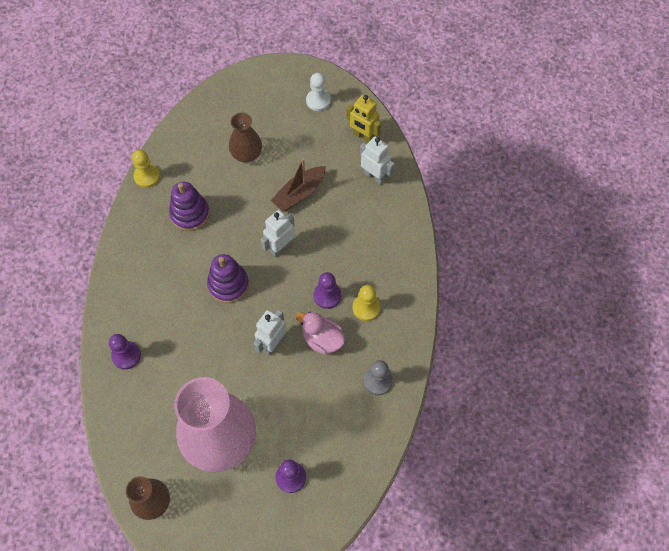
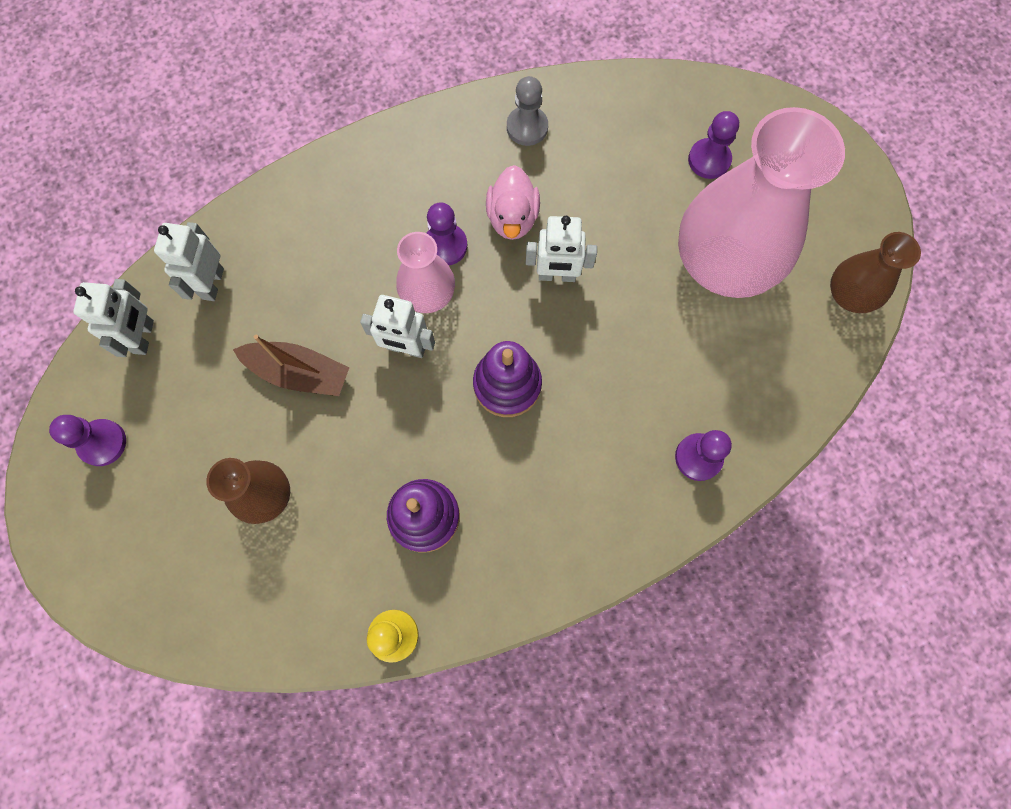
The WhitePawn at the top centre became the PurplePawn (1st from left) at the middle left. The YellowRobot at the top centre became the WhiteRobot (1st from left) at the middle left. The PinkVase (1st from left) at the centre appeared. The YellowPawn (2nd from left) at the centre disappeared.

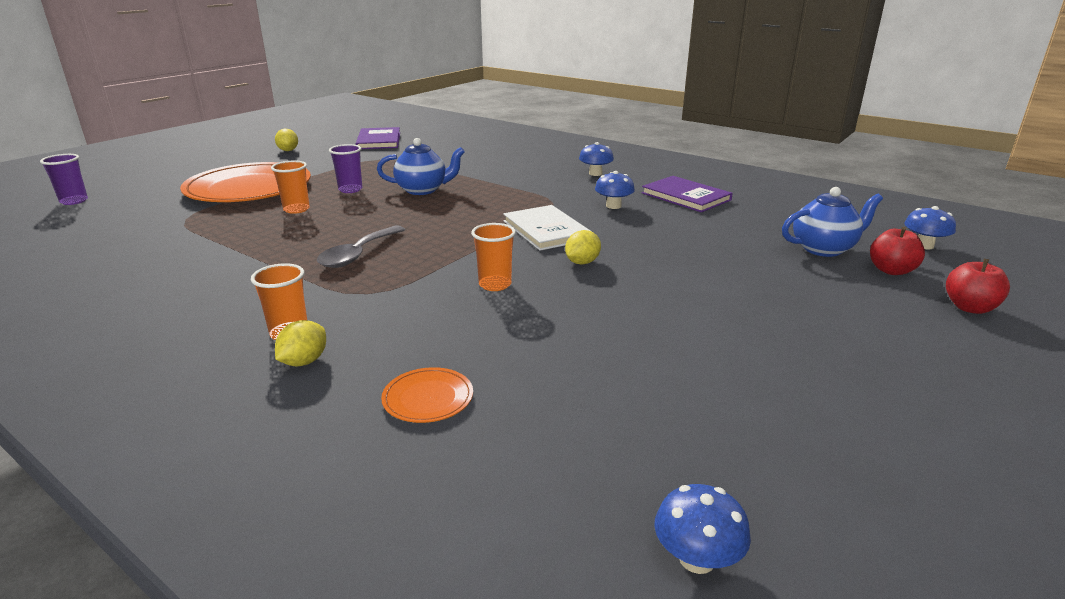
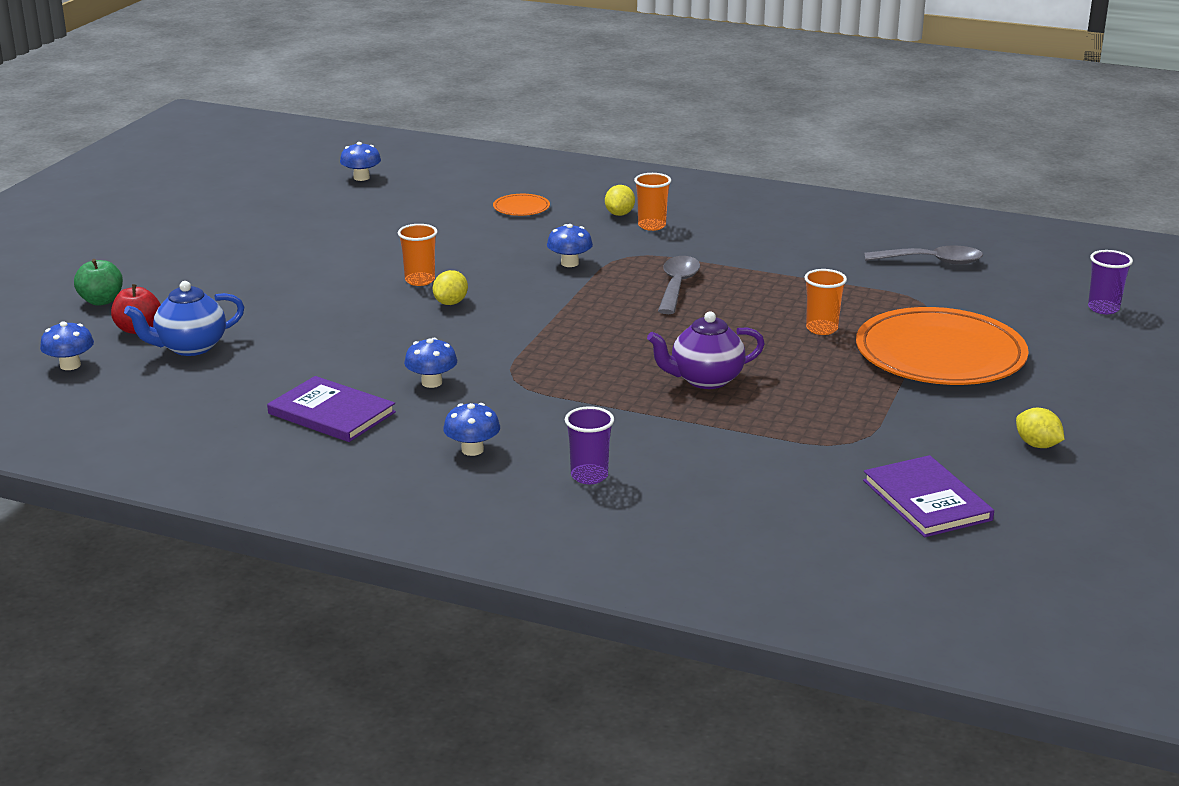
The RedApple (2nd from left) at the middle right became the GreenApple at the middle left. The OrangeCup (3rd from left in the first image) moved from the centre to the top centre. The BlueMushroom (5th from left) at the top centre appeared. The PurpleCup (2nd from left in the first image) moved from the top left to the centre. The BlueTeapot (1st from left) at the top centre became the PurpleTeapot at the centre. The GreySpoon (2nd from left) at the top right appeared. The WhiteBook at the centre disappeared.

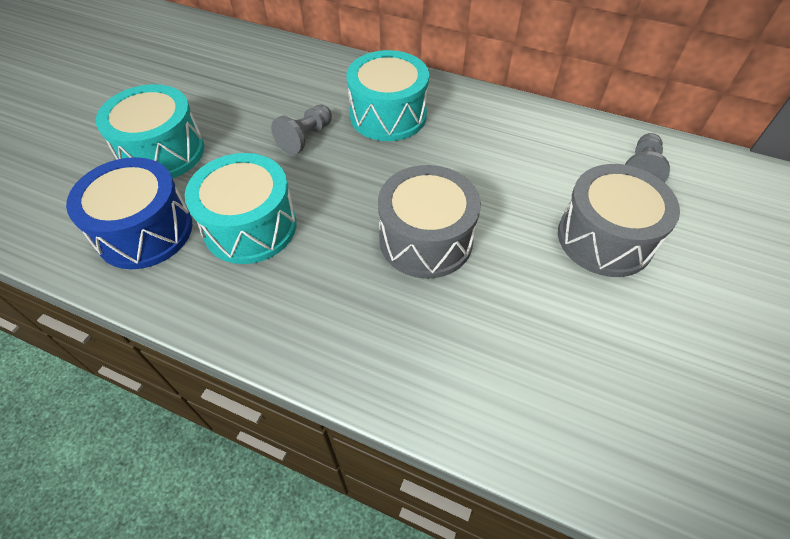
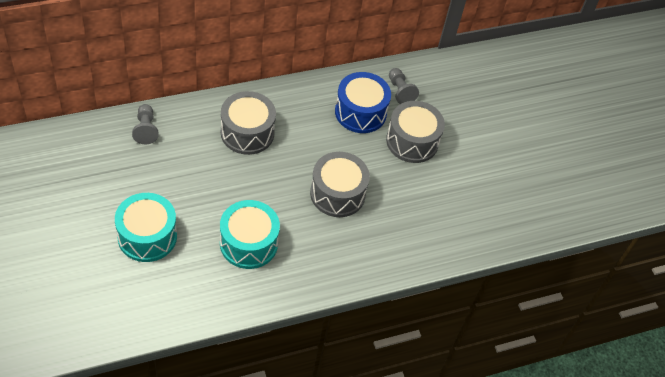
The GreyPawn (1st from left) moved from the top centre to the top left. The TurquoiseDrum (3rd from left) at the top centre became the GreyDrum (1st from left) at the top centre. The BlueDrum moved from the middle left to the top centre.

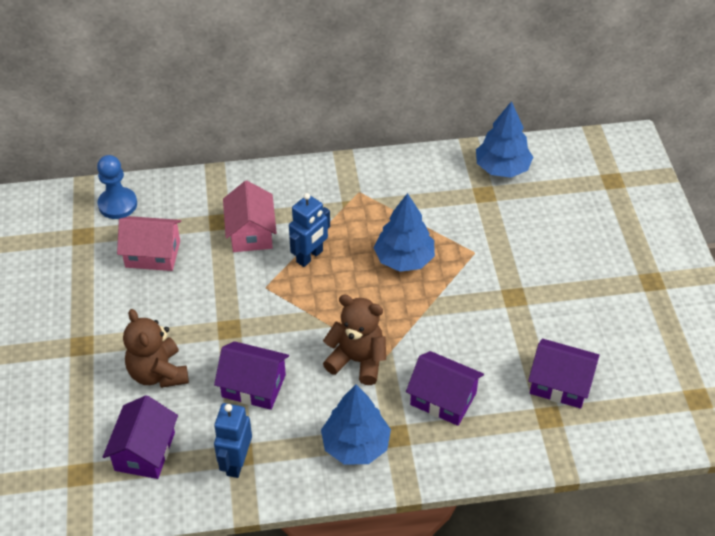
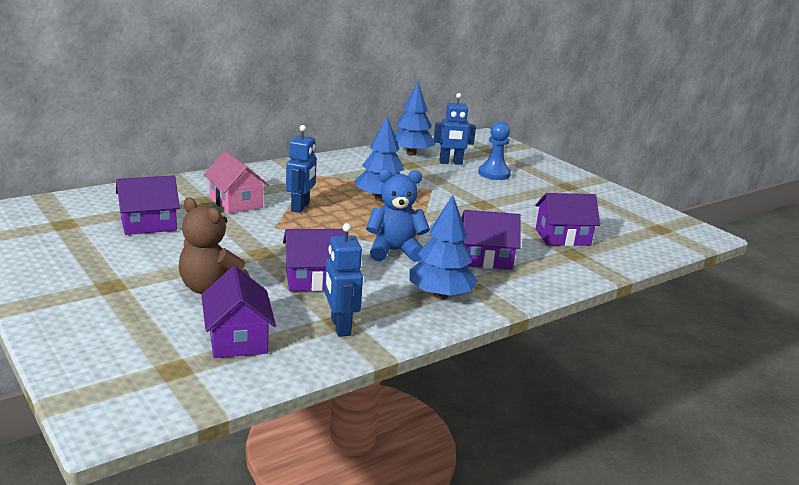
The PinkHouse (1st from left) at the middle left became the PurpleHouse (1st from left) at the middle left. The BrownTeddyBear (2nd from left) at the centre became the BlueTeddyBear at the centre. The BlueRobot (3rd from left) at the top centre appeared. The BluePawn moved from the middle left to the top centre.

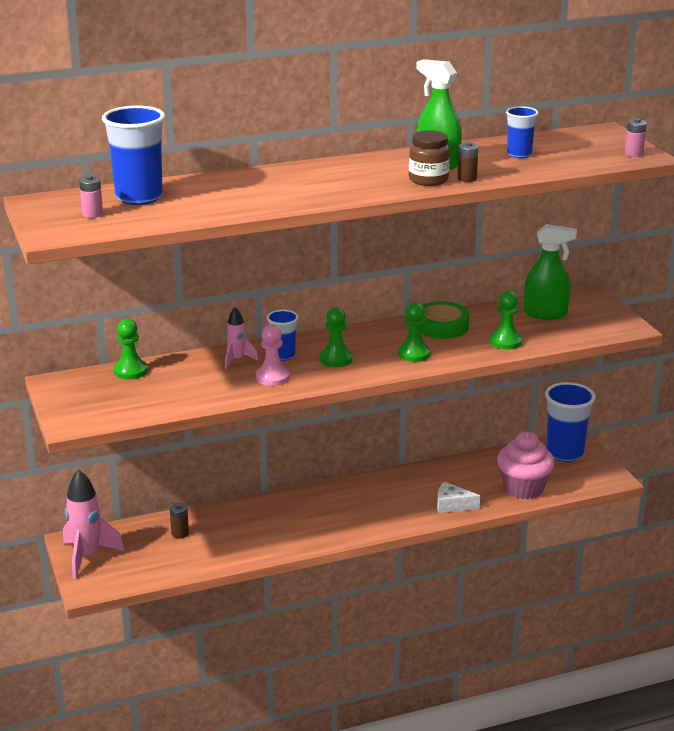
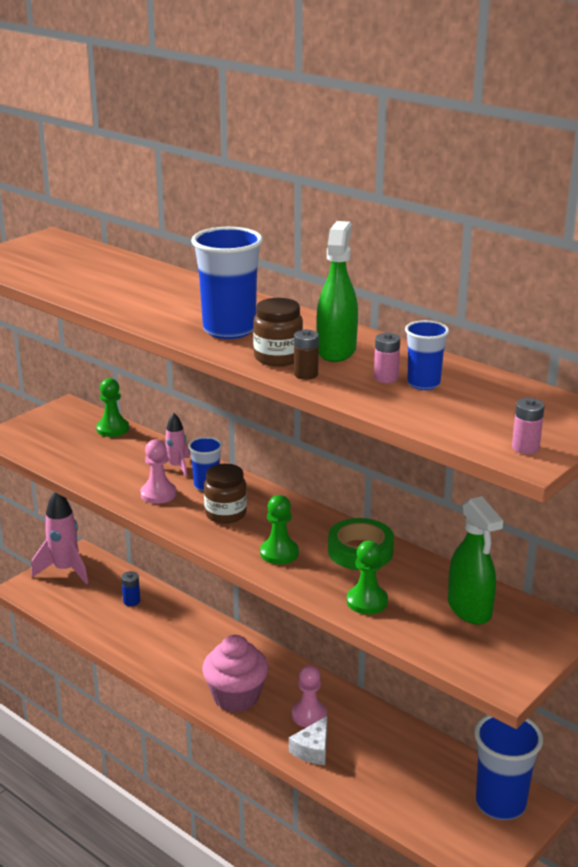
The BrownBattery (1st from left) at the bottom left became the BlueBattery at the bottom left. The BlueCup (1st from left in the first image) moved from the top left to the top centre. The PinkCupcake moved from the middle right to the bottom centre. The GreenPawn (2nd from left) at the centre was replaced by the BrownJar (1st from left) at the centre. The WhiteCheese at the bottom right turned 135 degrees counterclockwise. The PinkPawn (2nd from left) at the bottom centre appeared. The PinkBattery (1st from left) moved from the top left to the middle right.

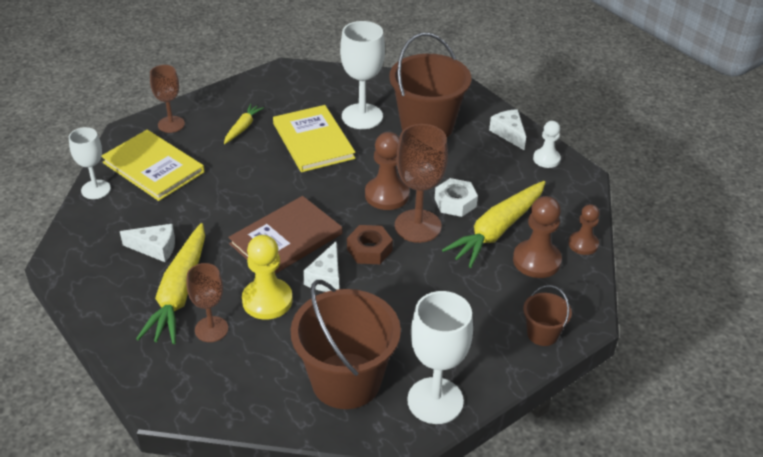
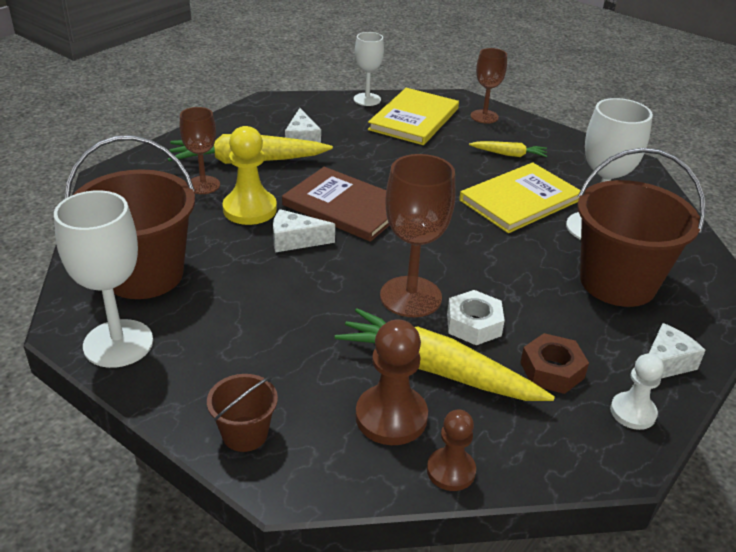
The BrownNut moved from the centre to the middle right. The BrownPawn (1st from left) at the centre disappeared.

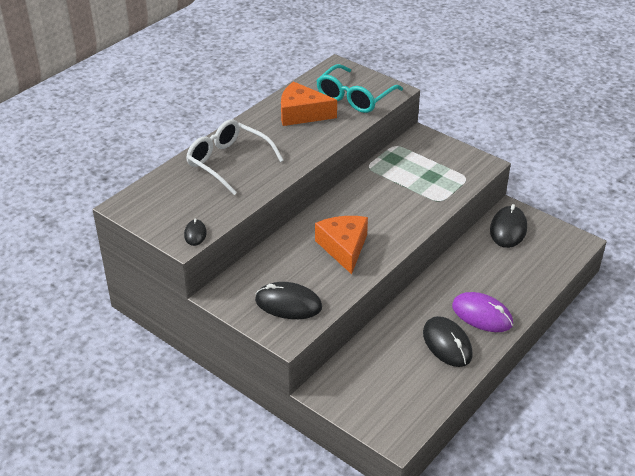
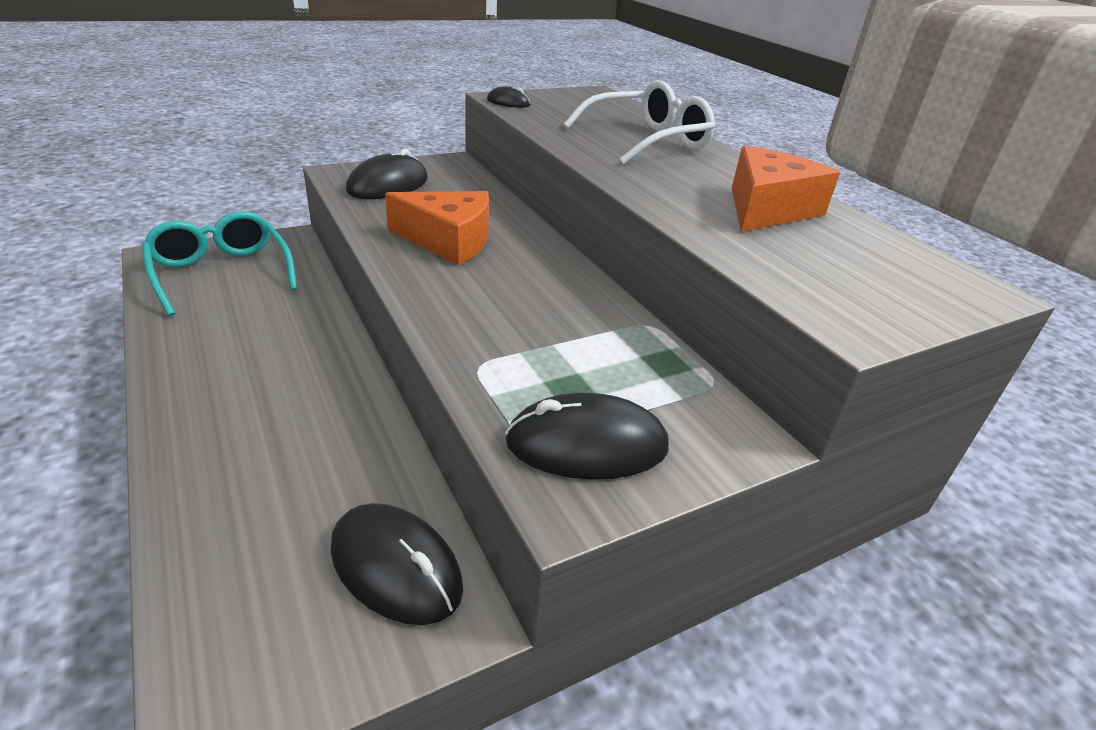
The TurquoiseGlasses moved from the top centre to the middle left. The BlackMouse (3rd from left in the first image) moved from the bottom right to the centre. The PurpleMouse at the middle right disappeared.

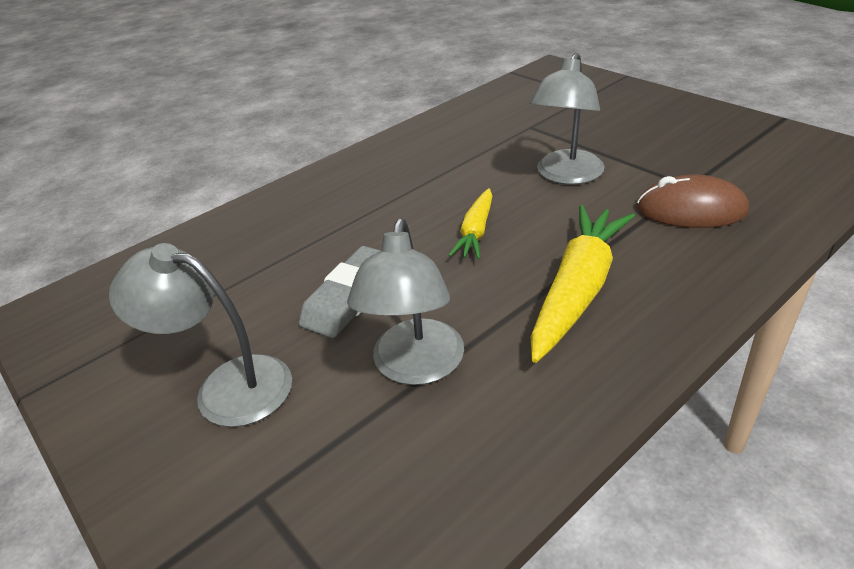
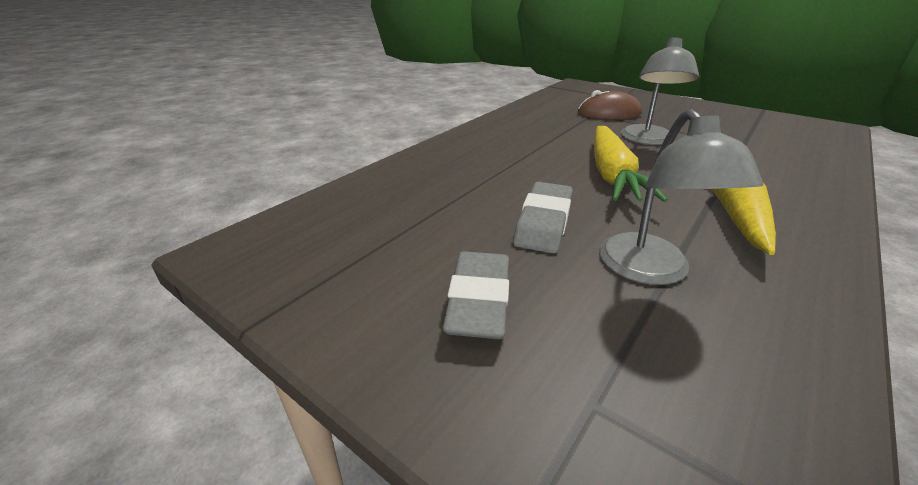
The GreyLamp (1st from left) at the middle left was replaced by the GreyEraser (1st from left) at the centre. The BrownMouse moved from the middle right to the top centre. The YellowCarrot (1st from left) at the centre changed to 1.77 times the size.

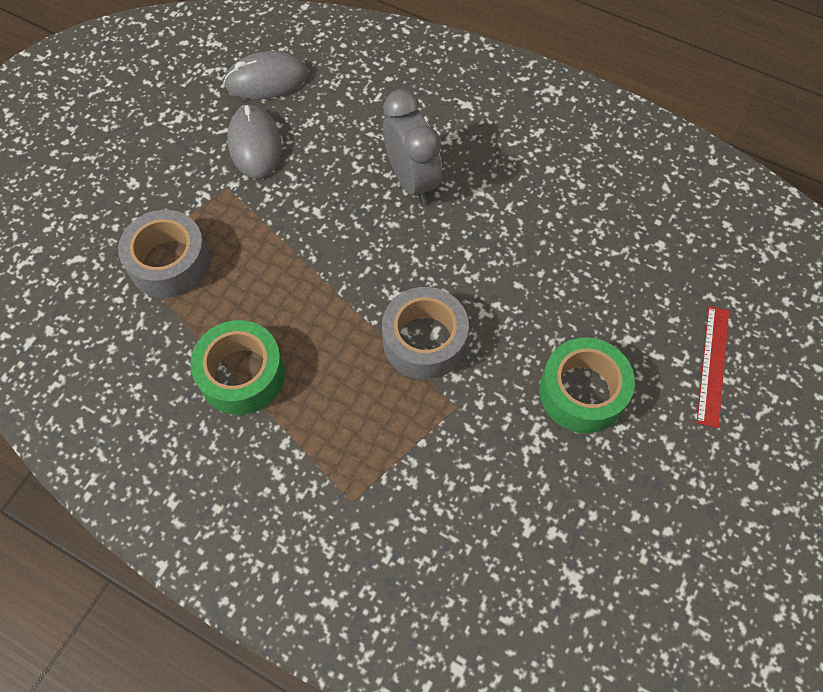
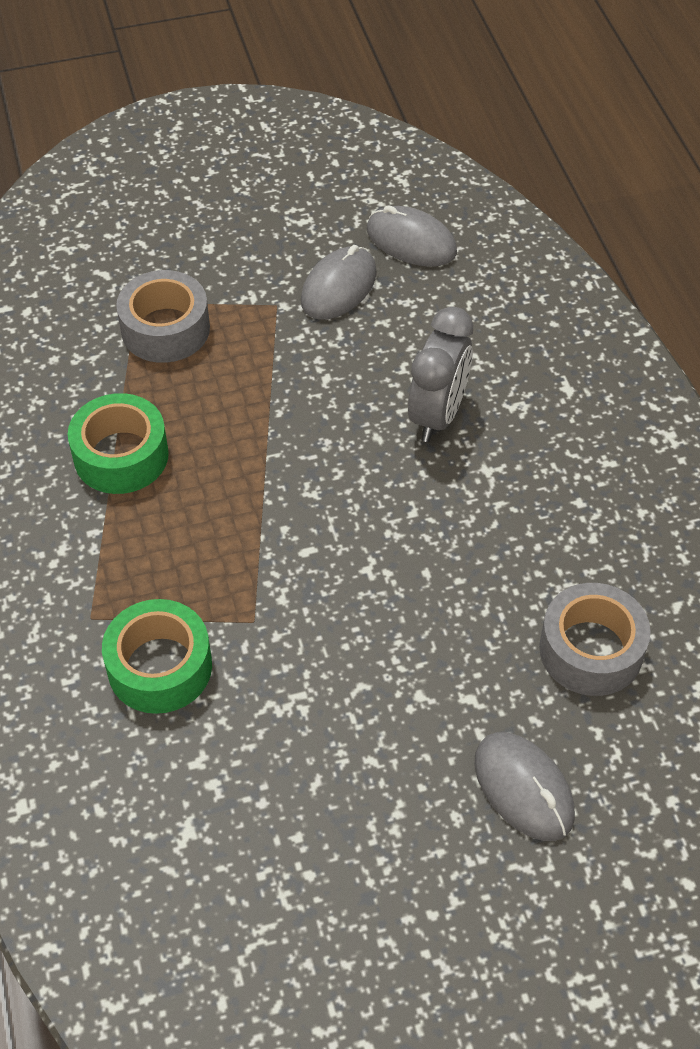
The GreenTape (2nd from left) moved from the middle right to the middle left. The RedRuler at the middle right was replaced by the GreyMouse (3rd from left) at the bottom right. The GreyTape (2nd from left) moved from the centre to the middle right.

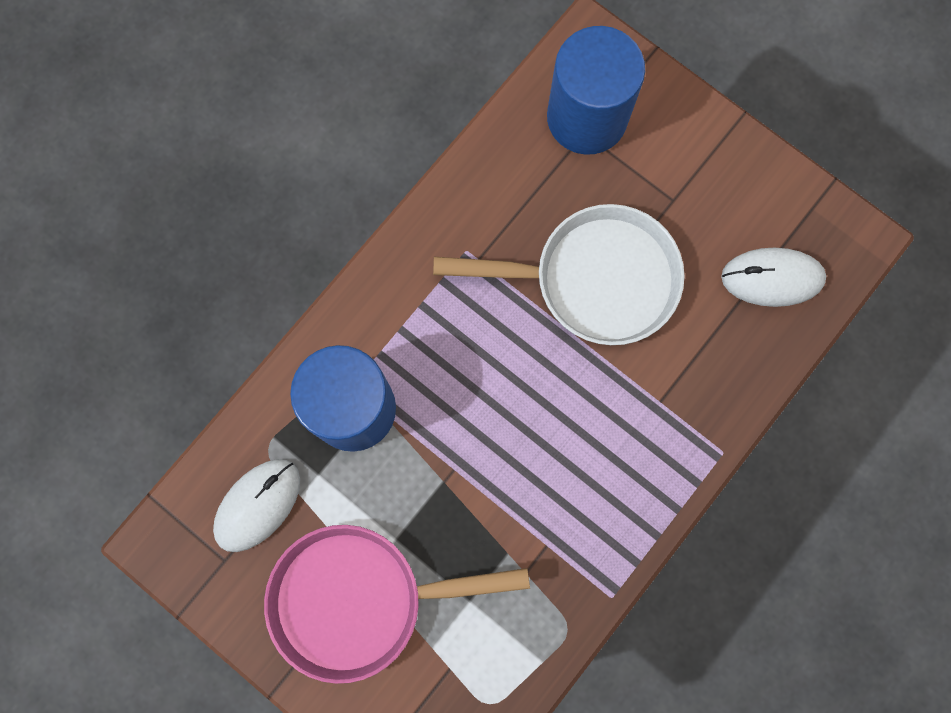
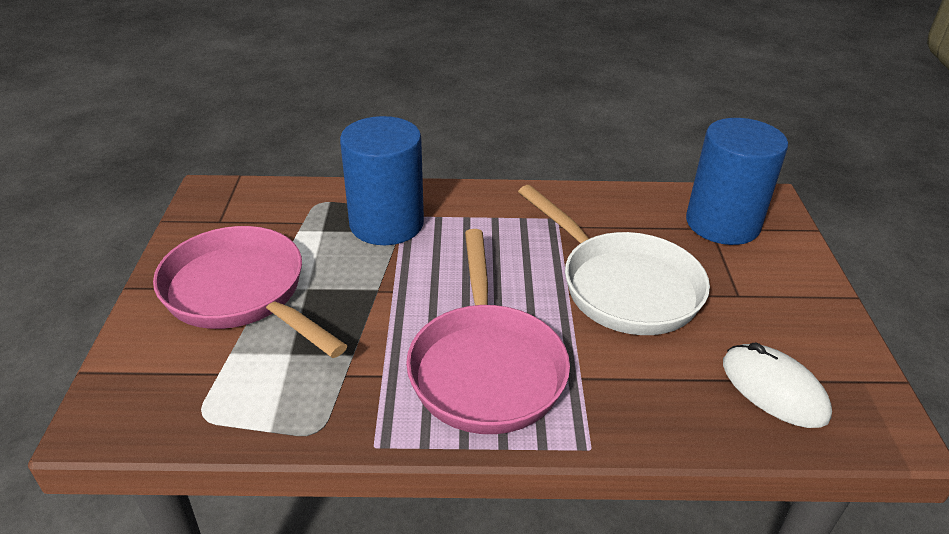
The PinkPan (2nd from left) at the centre appeared. The WhiteMouse (1st from left) at the bottom left disappeared.

